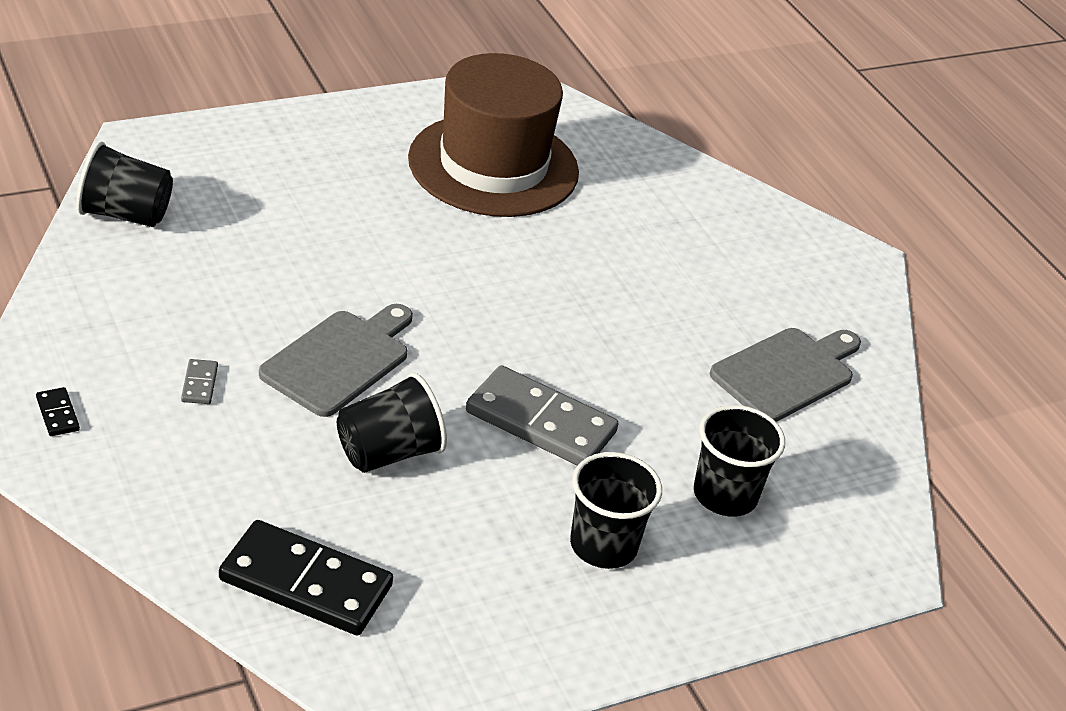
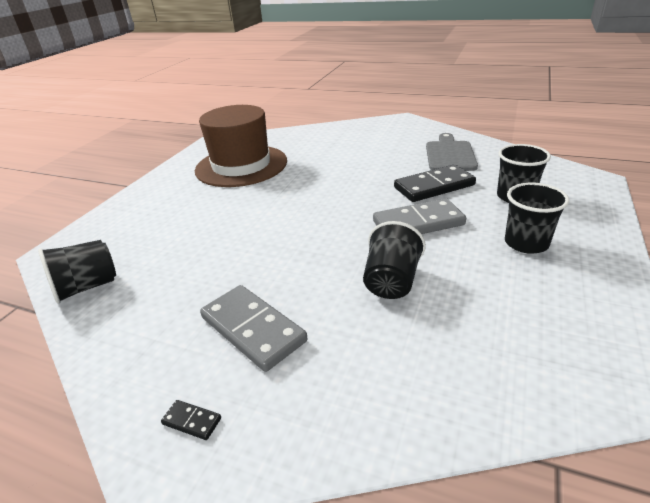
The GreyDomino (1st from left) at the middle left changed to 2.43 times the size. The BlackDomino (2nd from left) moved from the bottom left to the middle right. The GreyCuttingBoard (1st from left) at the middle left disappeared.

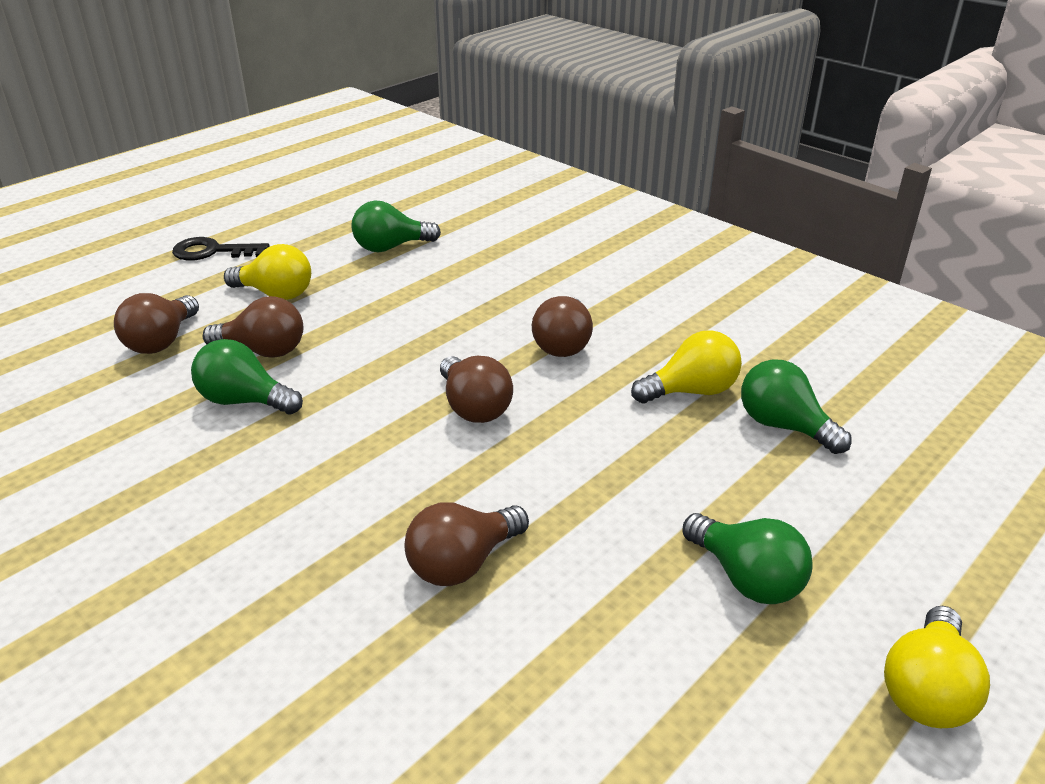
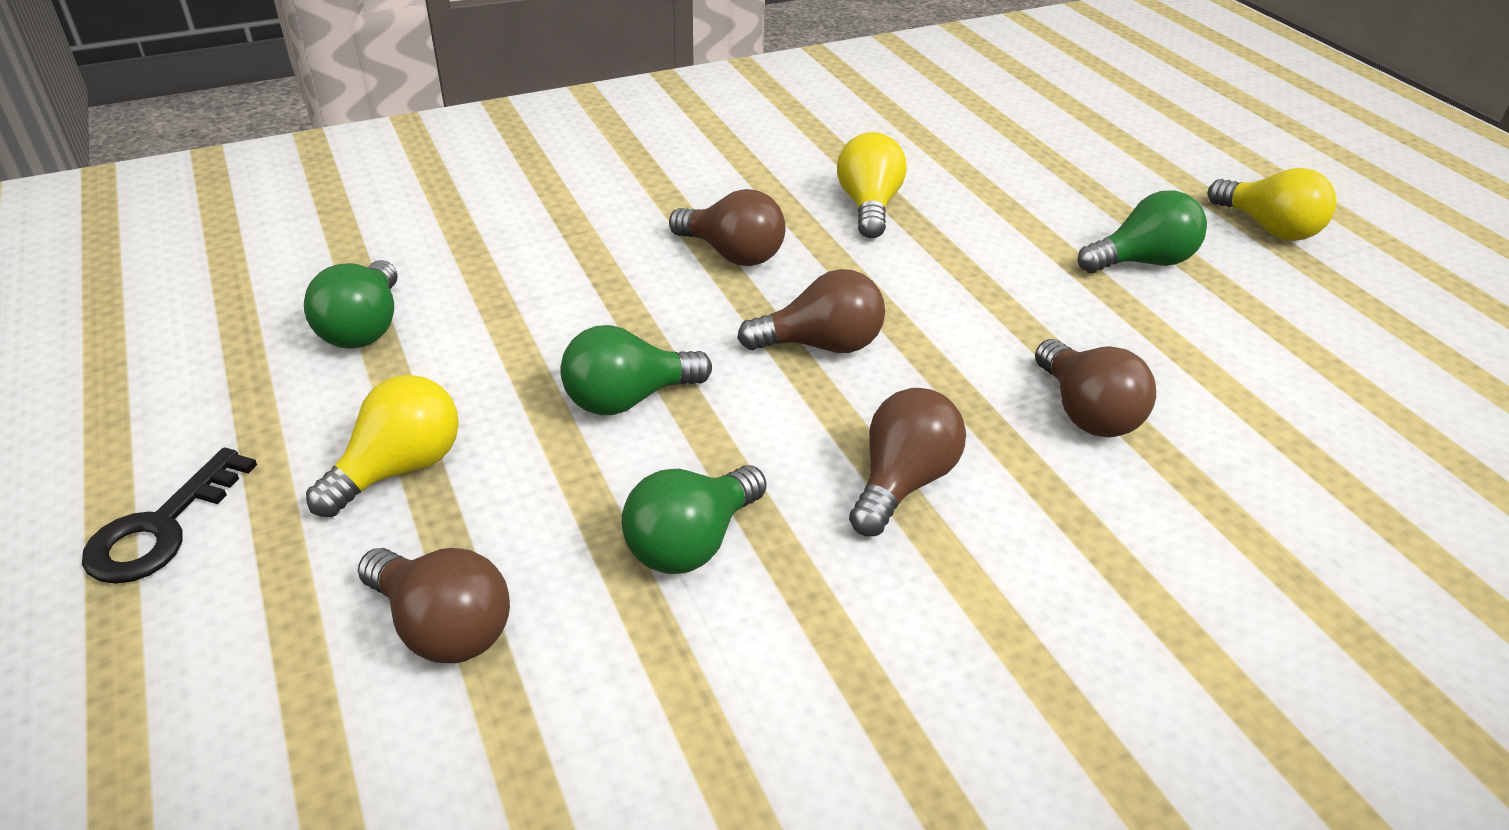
The GreenLightBulb (4th from left in the first image) moved from the middle right to the centre. The BrownLightBulb (2nd from left in the first image) moved from the middle left to the centre.

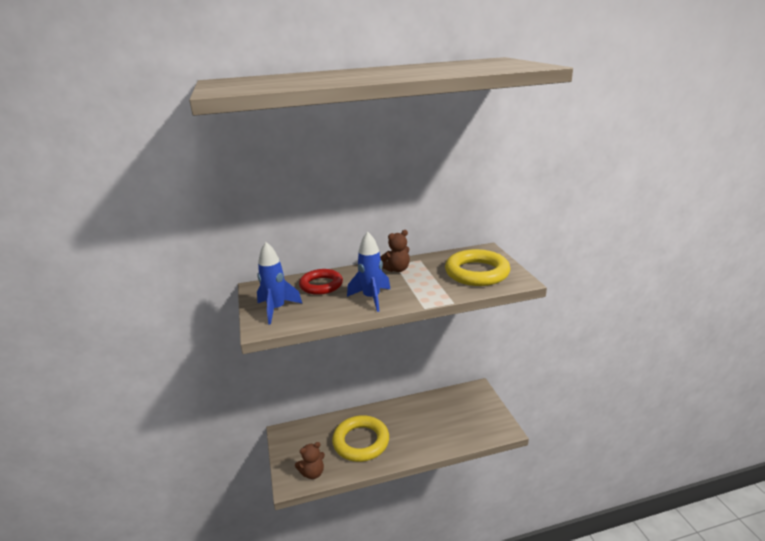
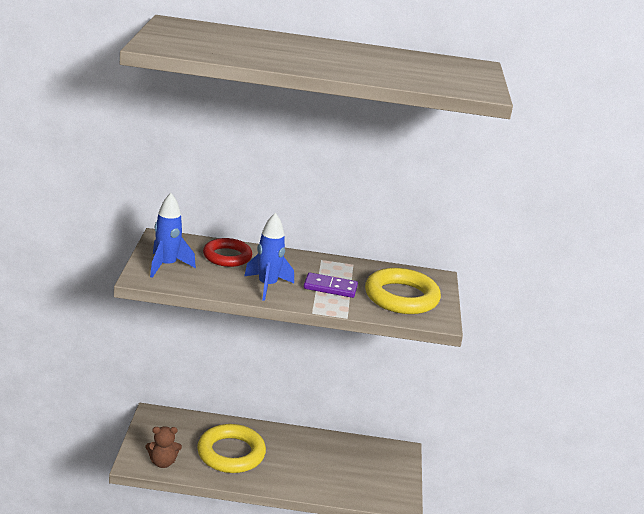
The PurpleDomino at the centre appeared. The BrownTeddyBear (2nd from left) at the centre disappeared.

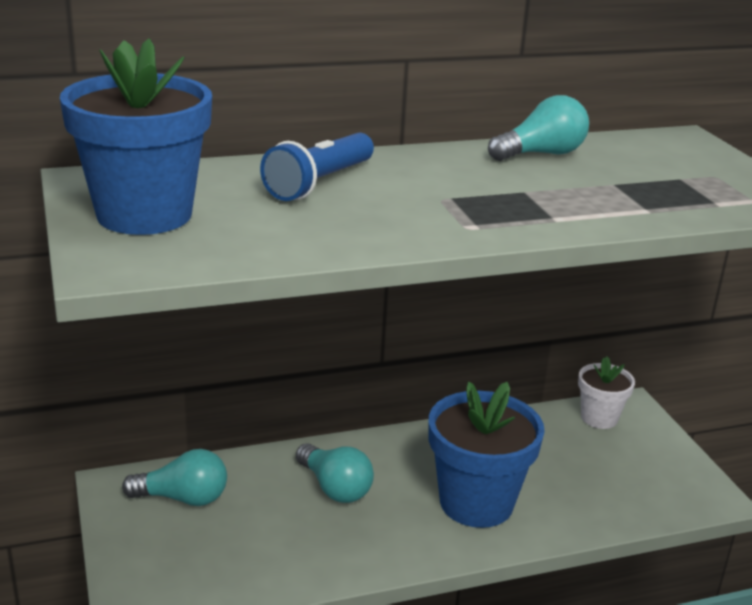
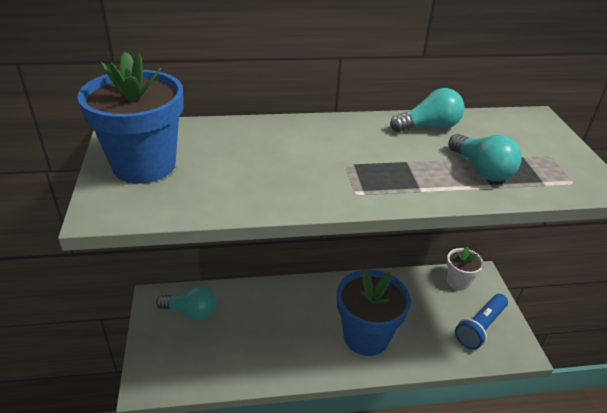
The TurquoiseLightBulb (2nd from left in the first image) moved from the bottom centre to the middle right. The BlueFlashlight moved from the top centre to the bottom right.

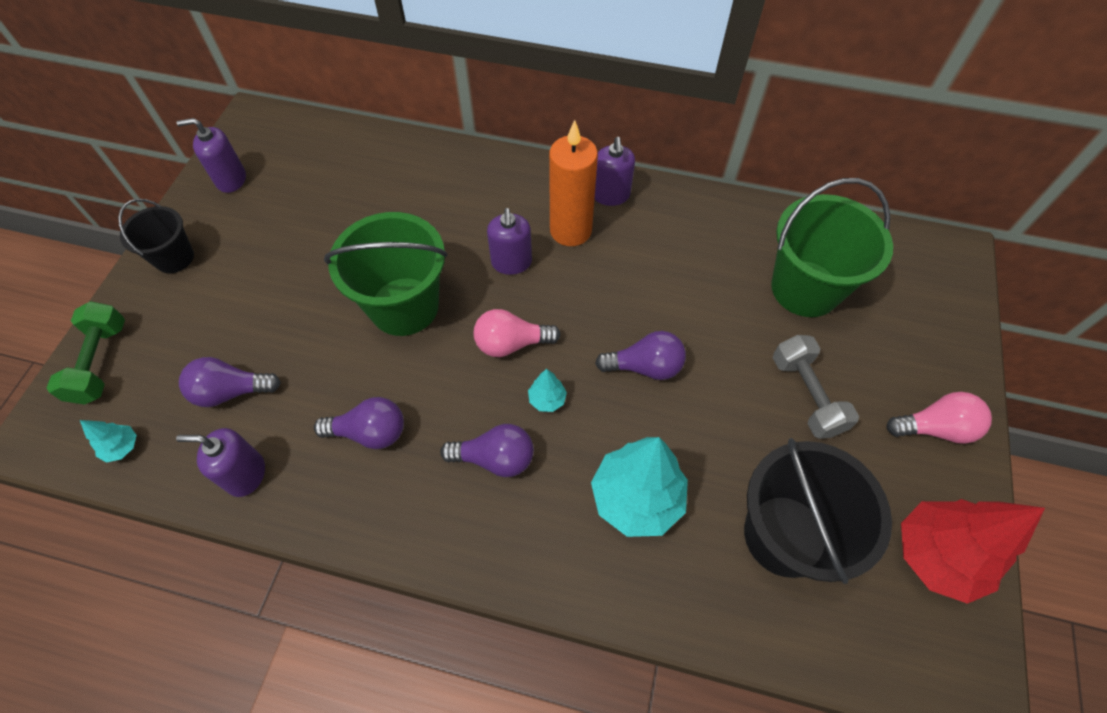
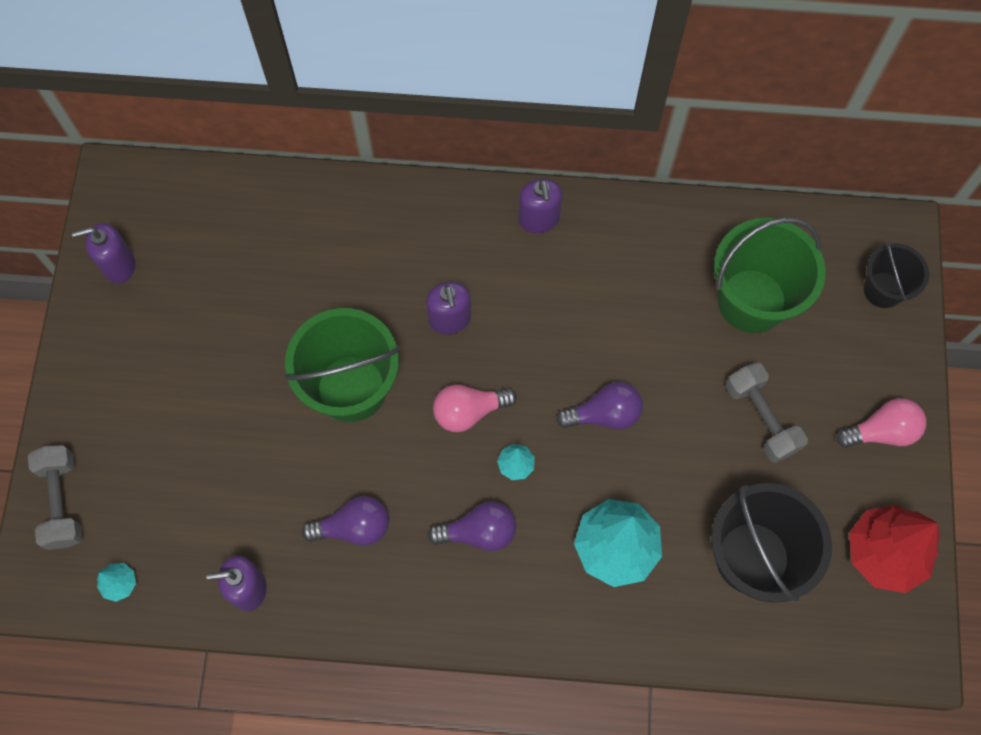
The GreenDumbbell at the middle left became the GreyDumbbell (1st from left) at the bottom left. The BlackBucket (1st from left in the first image) moved from the top left to the middle right. The PurpleLightBulb (1st from left) at the middle left disappeared. The OrangeCandle at the top centre disappeared.

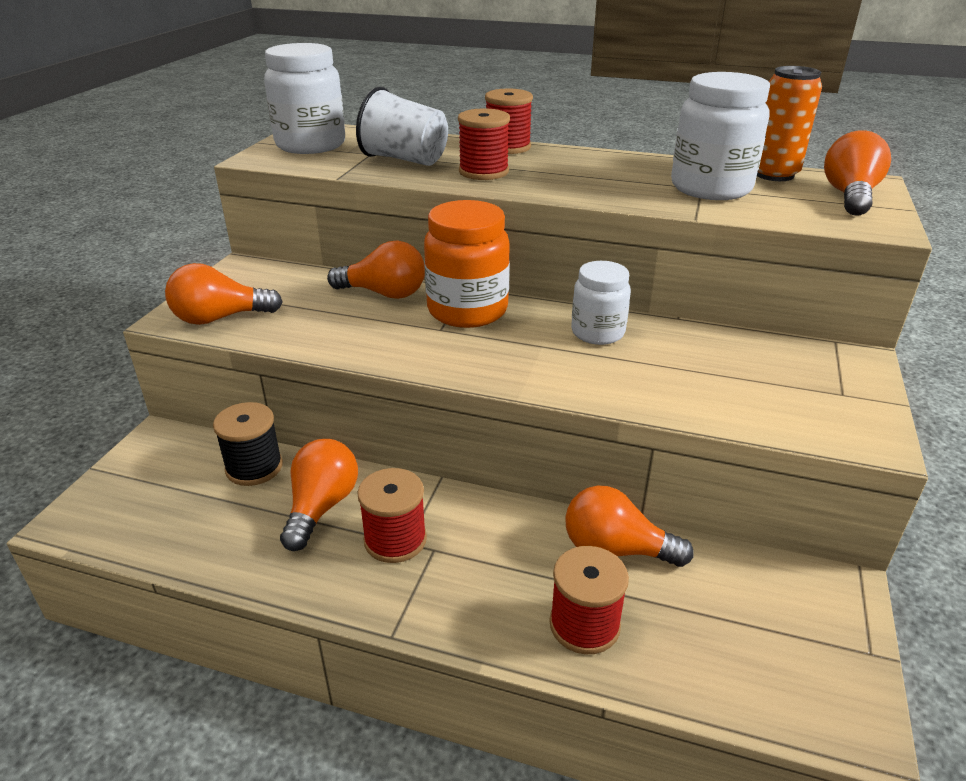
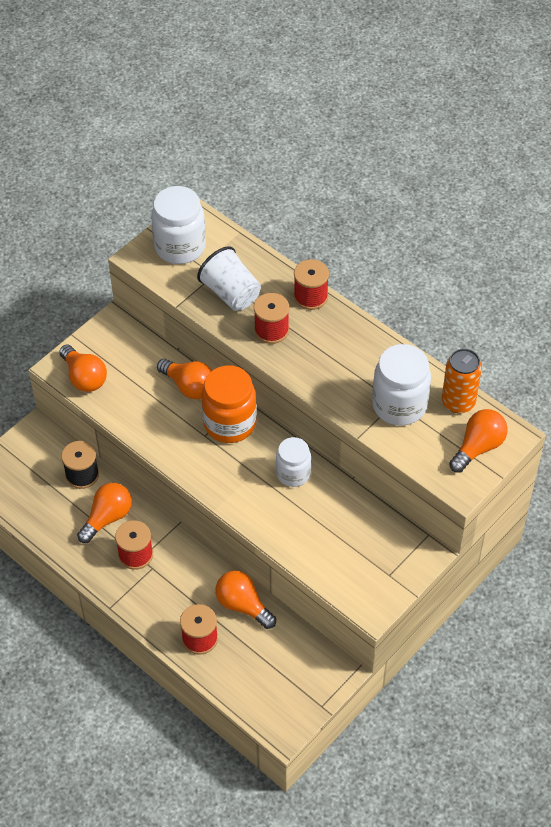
The OrangeLightBulb (1st from left) at the middle left turned 135 degrees counterclockwise.

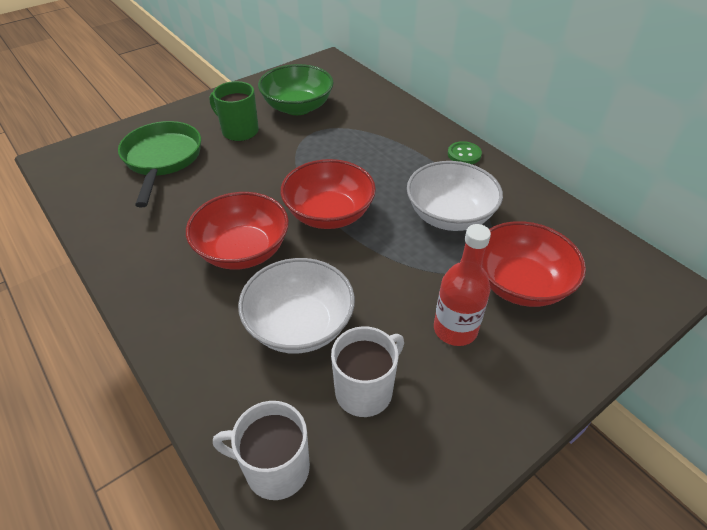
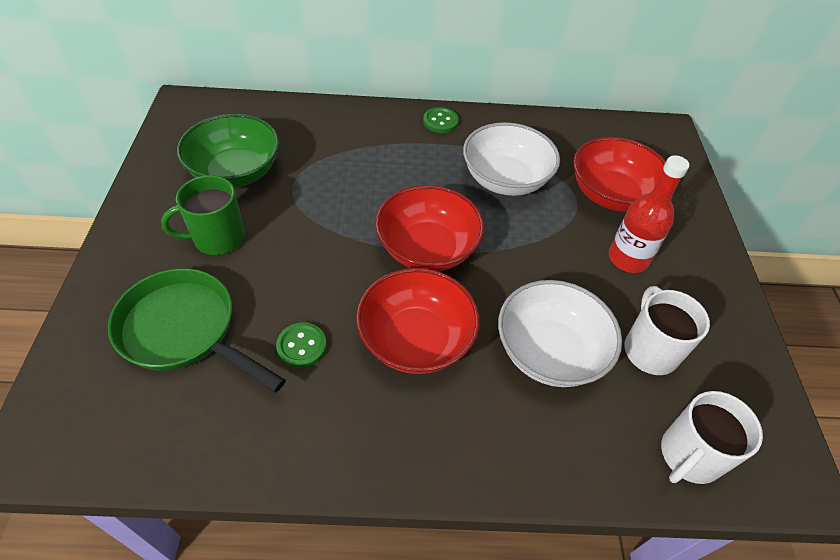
The GreenButton (1st from left) at the centre appeared.

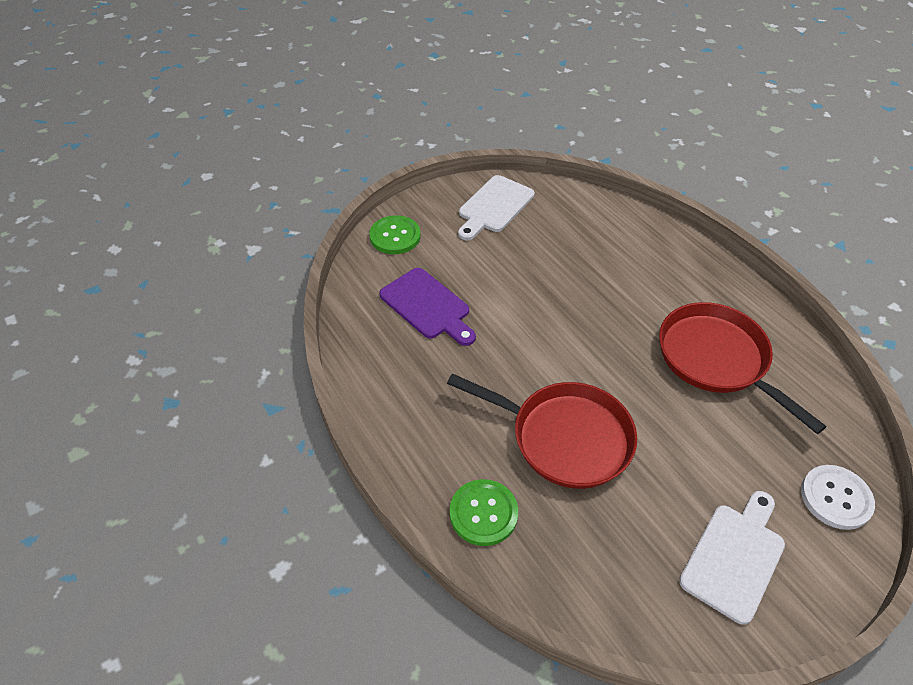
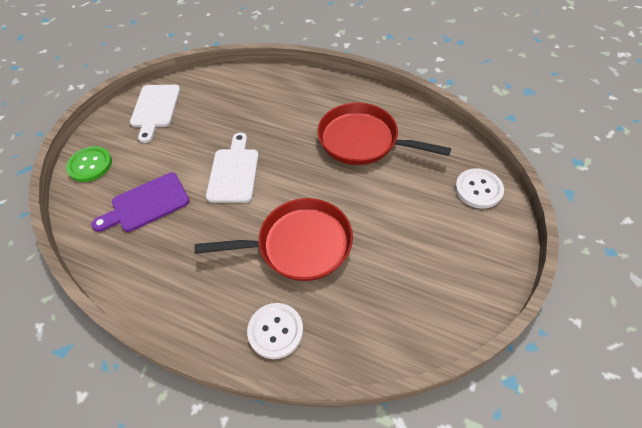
The PurpleCuttingBoard at the centre turned 135 degrees clockwise. The WhiteCuttingBoard (2nd from left) moved from the bottom right to the centre. The GreenButton (2nd from left) at the bottom centre became the WhiteButton (1st from left) at the bottom centre.

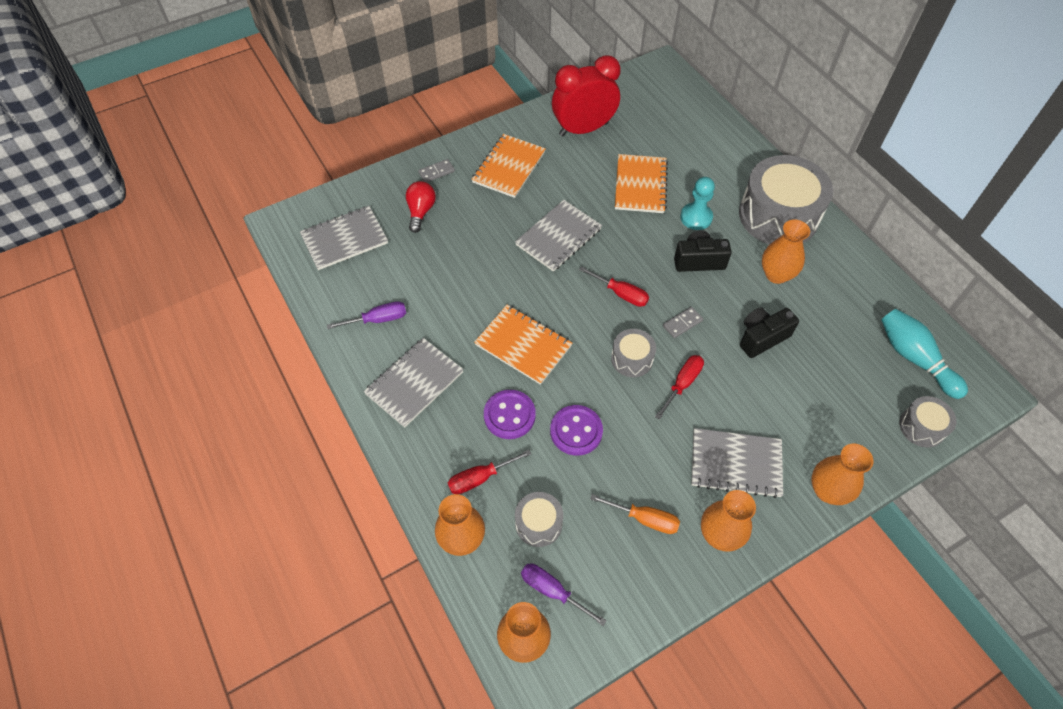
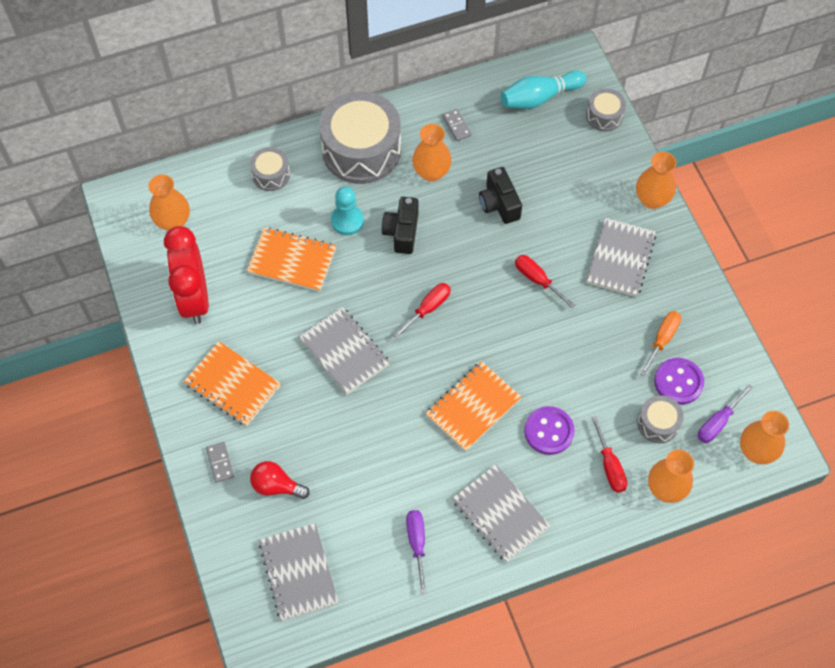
The OrangeVase (3rd from left in the first image) moved from the bottom right to the top left. The GreyDrum (2nd from left in the first image) moved from the centre to the top left. The GreyDomino (2nd from left) moved from the centre to the top centre. The PurpleButton (2nd from left) moved from the centre to the middle right.

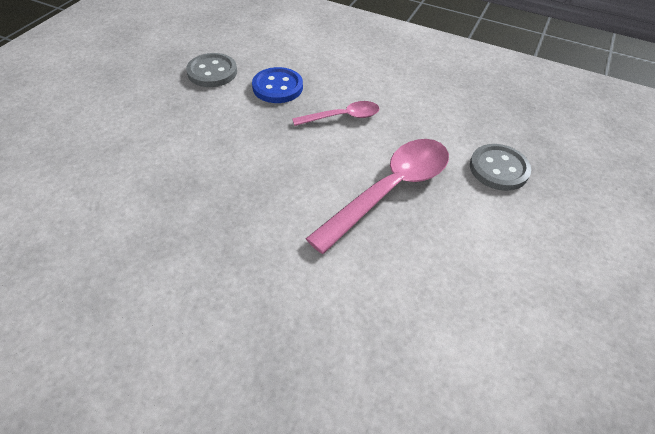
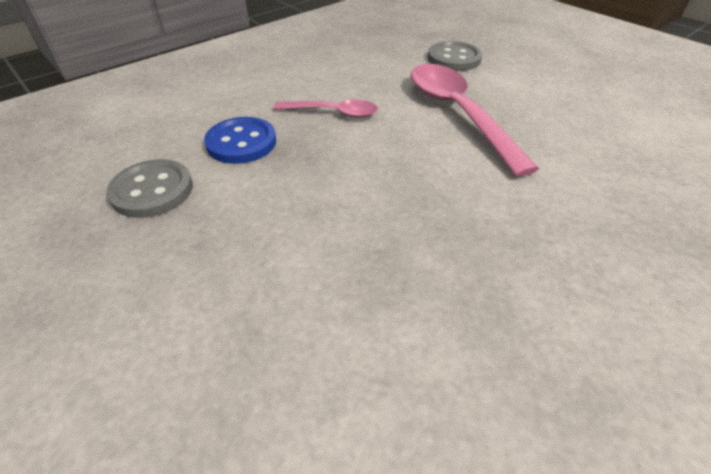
The PinkSpoon (1st from left) at the top centre turned 90 degrees clockwise.

